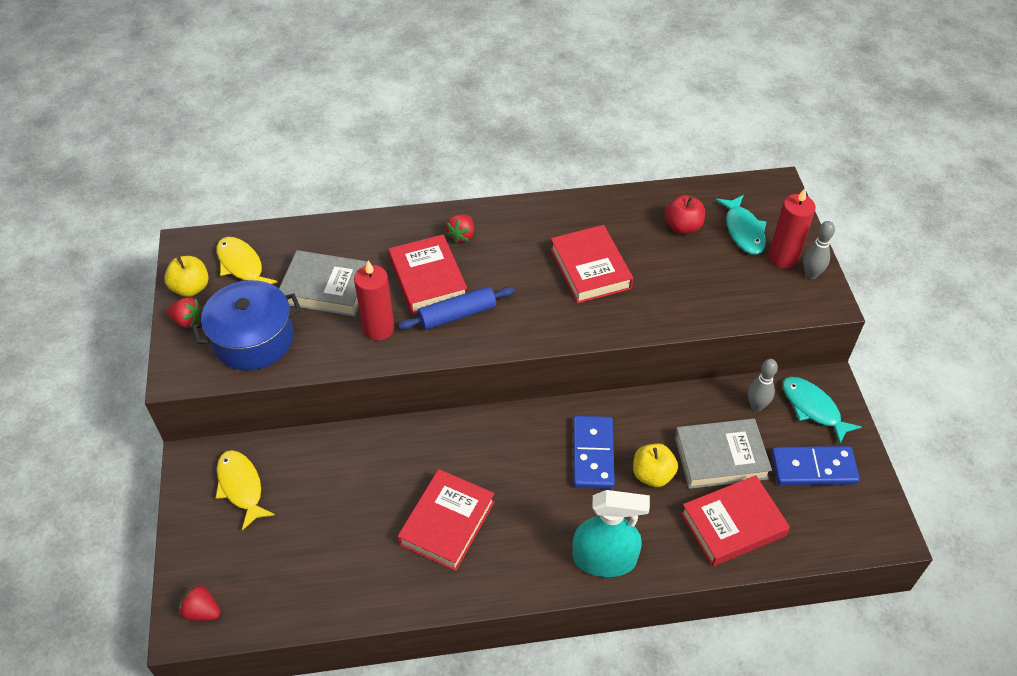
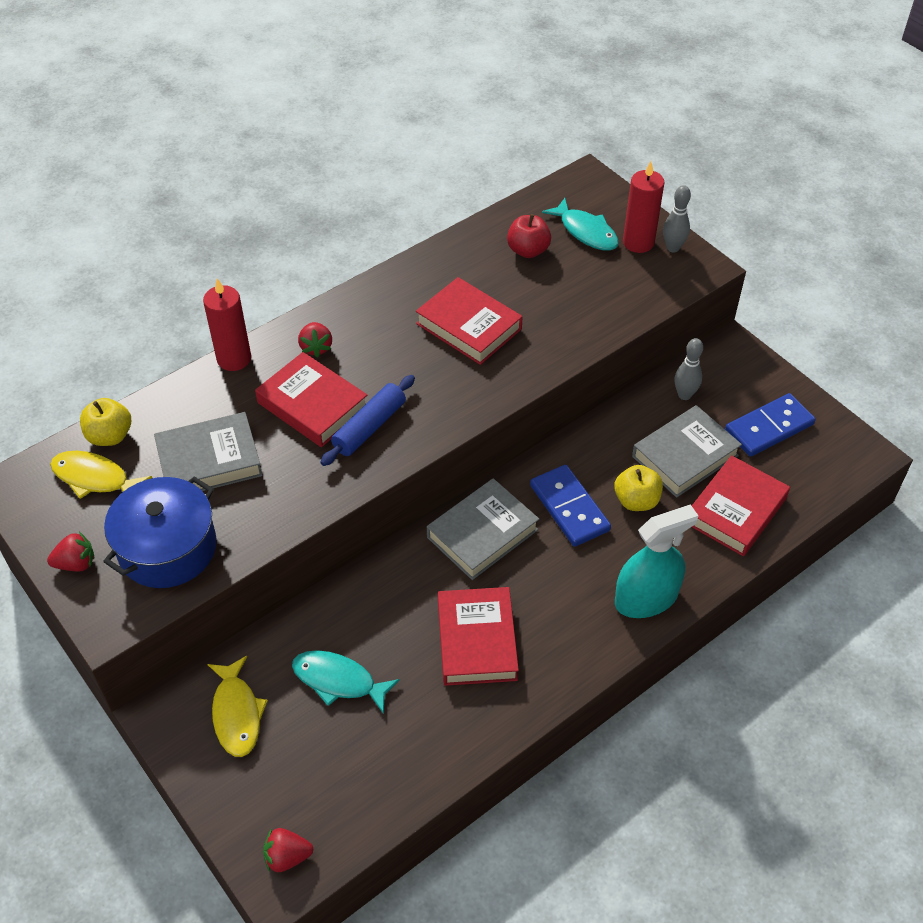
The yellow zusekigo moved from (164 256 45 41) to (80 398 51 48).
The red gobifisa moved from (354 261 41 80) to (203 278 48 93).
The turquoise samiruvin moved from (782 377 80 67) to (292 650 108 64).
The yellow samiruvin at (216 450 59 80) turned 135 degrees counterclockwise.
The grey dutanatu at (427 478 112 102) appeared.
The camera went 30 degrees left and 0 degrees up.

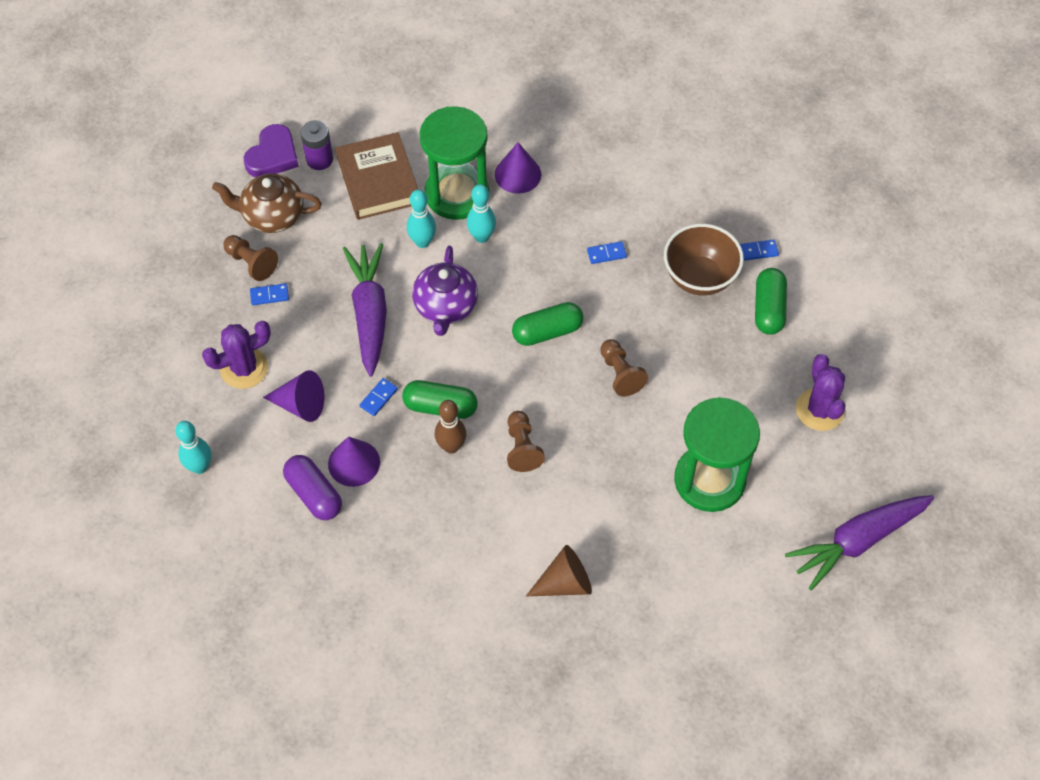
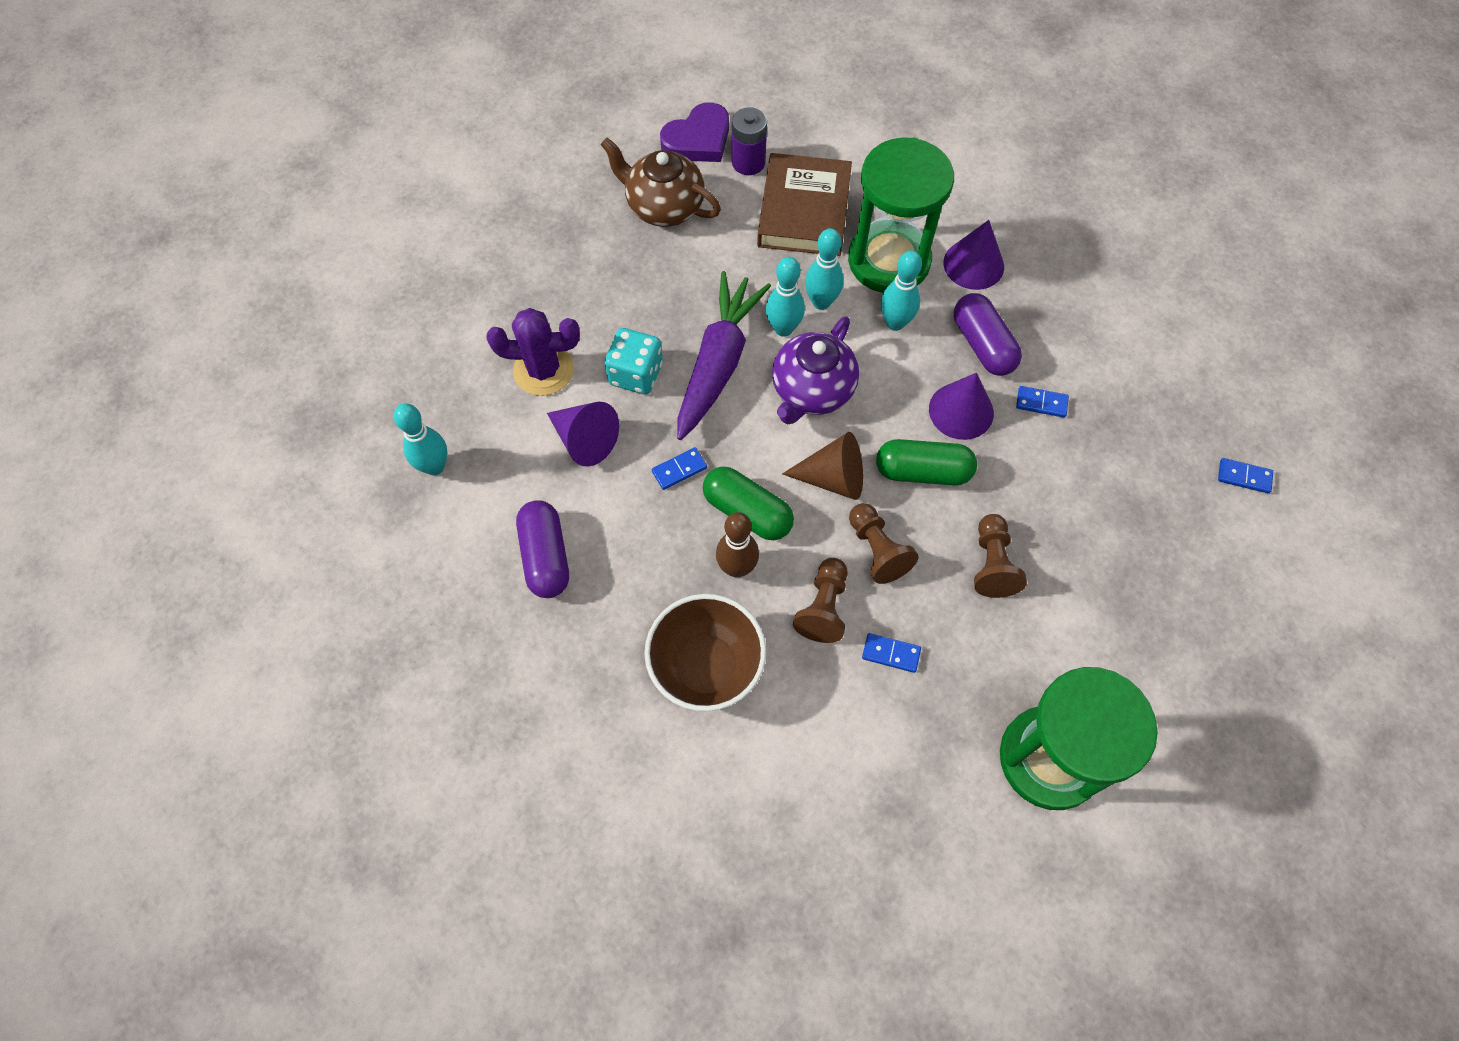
The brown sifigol moved from (664 224 80 71) to (644 594 122 117).
The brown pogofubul moved from (223 235 55 46) to (849 503 70 81).
The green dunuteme at (755 268 32 67) disappeared.
The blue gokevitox moved from (250 283 39 22) to (862 633 59 40).
The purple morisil at (796 354 49 77) disappeared.
The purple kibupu moved from (328 437 52 50) to (929 373 65 67).
The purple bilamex at (785 495 149 96) disappeared.
The brown kibupu moved from (526 545 66 51) to (782 432 81 68).
The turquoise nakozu at (766 257 39 80) appeared.
The purple dunuteme at (954 293 68 83) appeared.
The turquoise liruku at (605 328 58 67) appeared.
The camera went 25 degrees right and 5 degrees up.

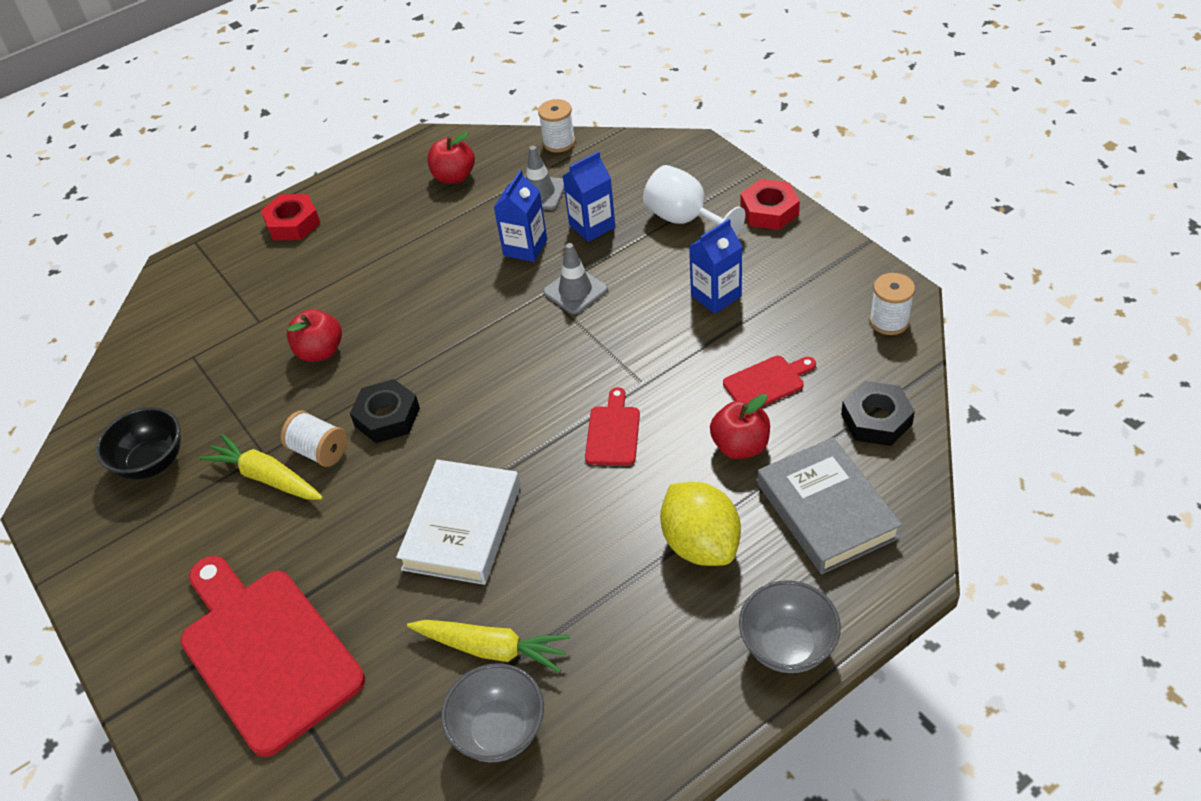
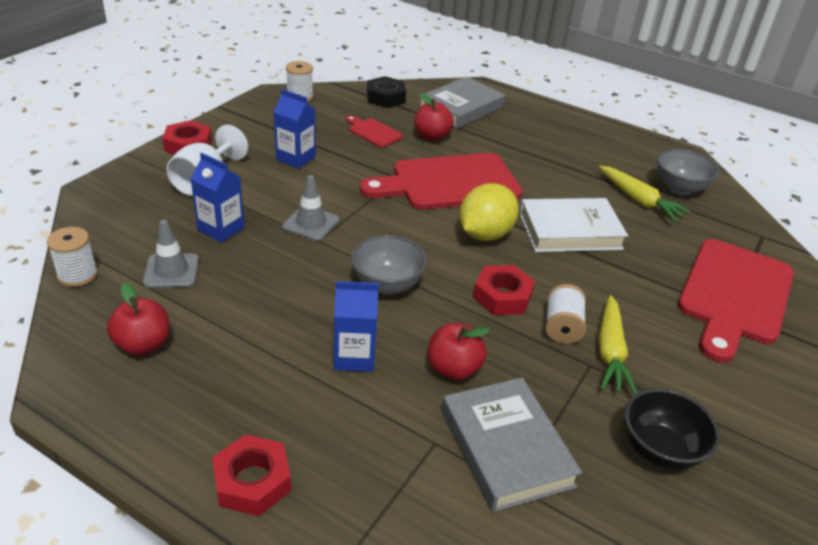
The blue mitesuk moved from (494 170 53 92) to (334 281 45 91).
The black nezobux at (350 379 70 64) became the red nezobux at (473 265 62 50).
The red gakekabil at (585 387 55 78) changed to 2.20 times the size.
The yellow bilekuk moved from (660 482 81 84) to (459 183 60 58).
The grey sifigol moved from (739 580 102 93) to (351 235 76 60).
The yellow bilamex at (407 620 163 53) turned 150 degrees clockwise.
The grey dutanatu at (442 378 140 134) appeared.
The camera went 120 degrees left and 10 degrees down.

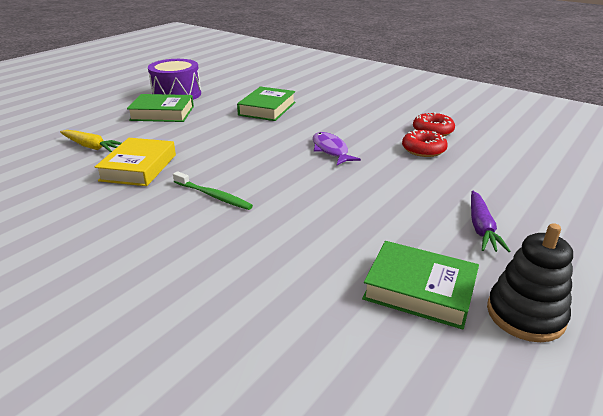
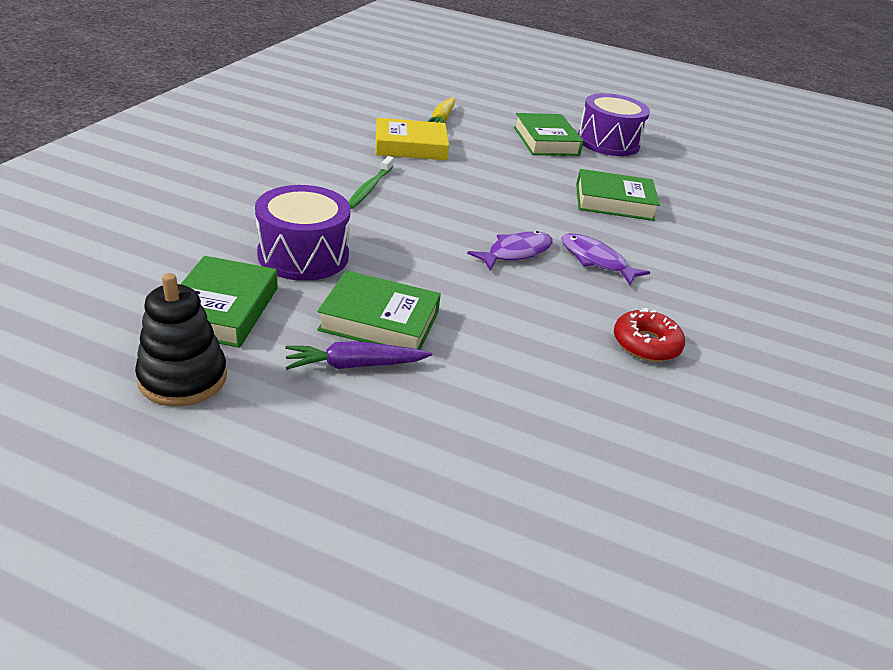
The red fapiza at (402 130 46 27) disappeared.
The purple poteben at (255 185 95 96) appeared.
The purple samiruvin at (561 233 89 52) appeared.
The green dutanatu at (317 270 124 80) appeared.
The camera went 70 degrees right and 5 degrees up.

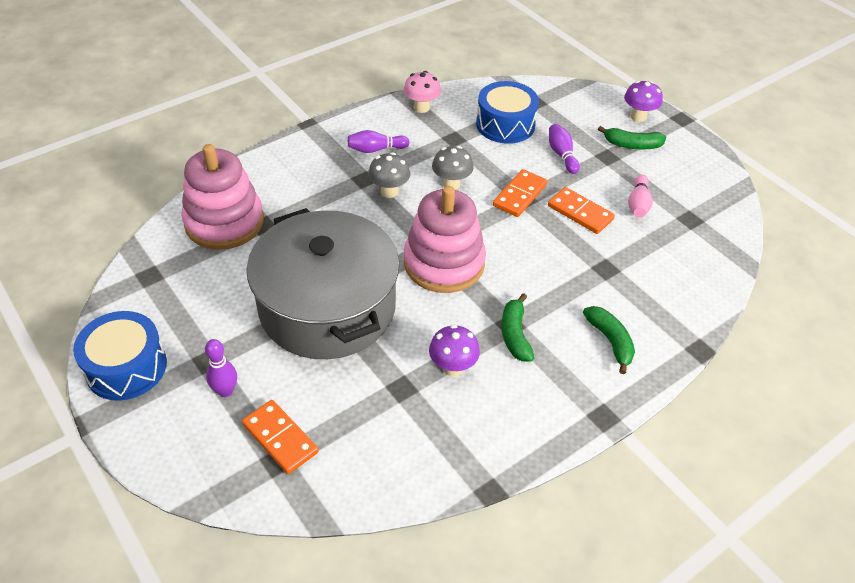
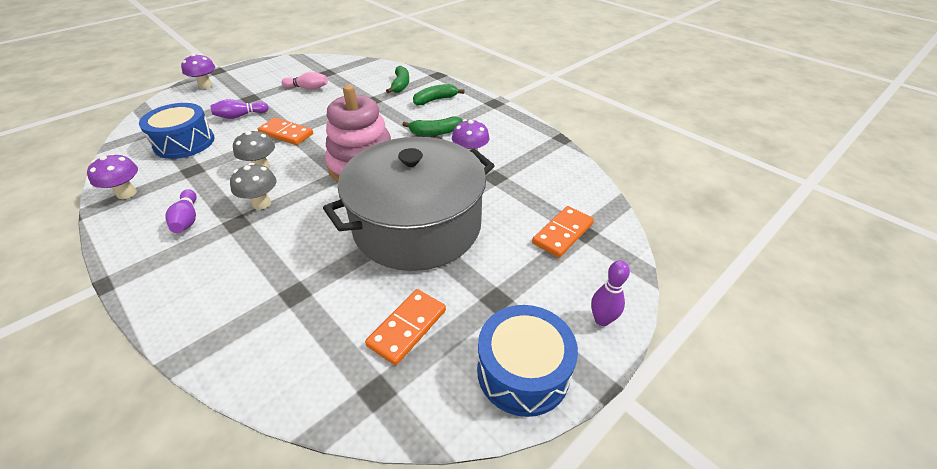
The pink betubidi at (404 71 37 42) became the purple betubidi at (87 153 51 46).
The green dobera moved from (598 126 68 23) to (386 66 23 27).
The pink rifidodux at (181 144 83 106) disappeared.
The orange gokevitox moved from (548 187 67 47) to (365 289 81 76).
The purple nakozu moved from (205 339 32 58) to (591 260 39 66).
The camera went 95 degrees left and 5 degrees down.

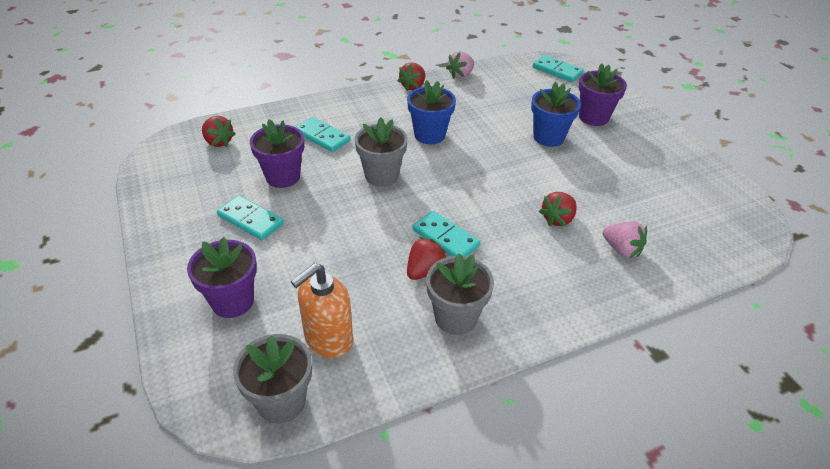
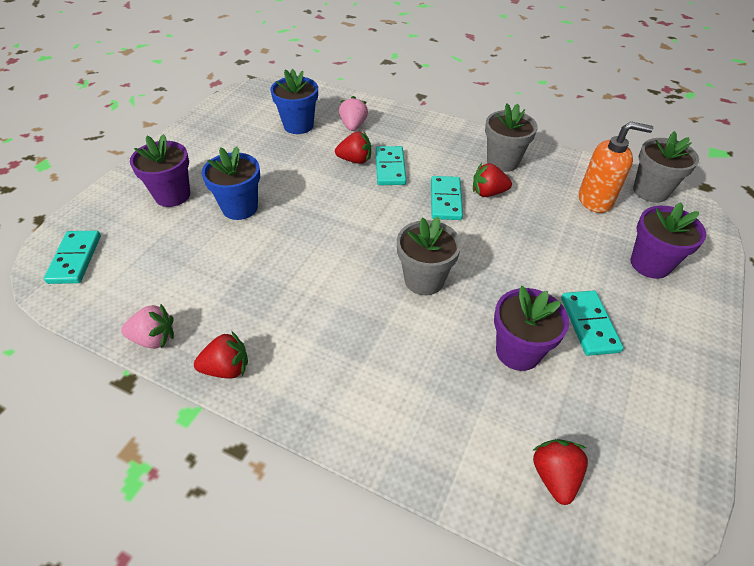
The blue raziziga moved from (407 80 49 64) to (270 69 48 65).
The turquoise gokevitox moved from (296 117 55 35) to (376 146 30 39).
The camera went 130 degrees left and 5 degrees up.

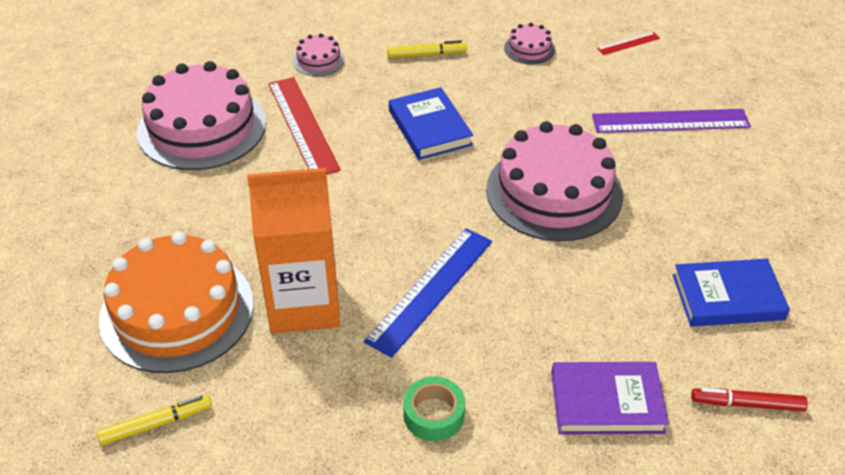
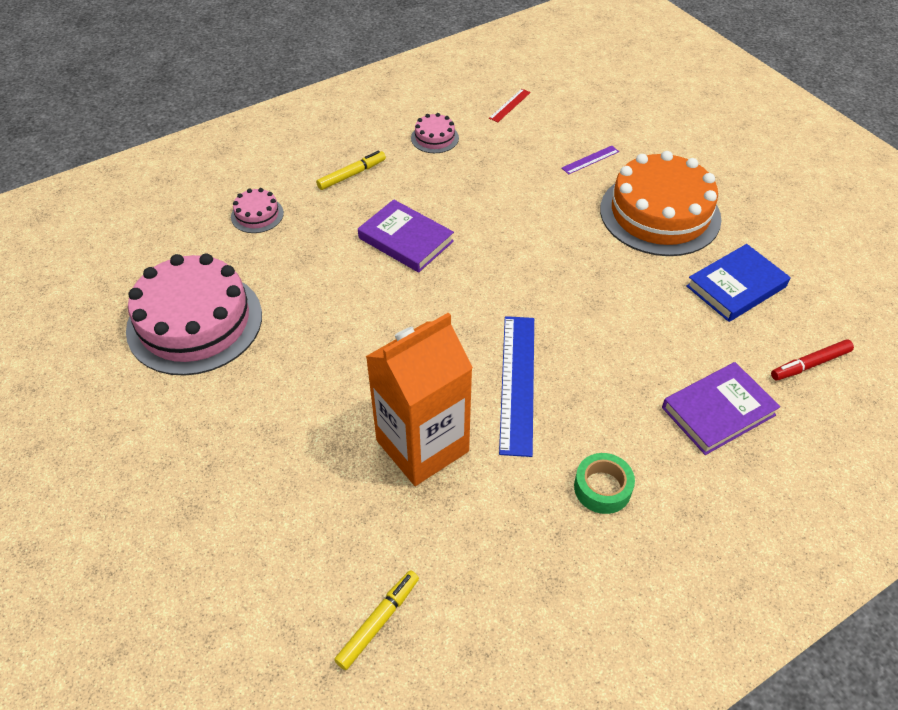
The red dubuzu at (268 77 73 97) disappeared.
The blue dutanatu at (389 87 84 73) became the purple dutanatu at (358 199 96 74).
The purple dubuzu at (592 109 159 24) changed to 0.47 times the size.
The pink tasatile at (486 121 137 120) disappeared.
The orange tasatile moved from (99 232 155 141) to (600 151 121 105).
The camera went 30 degrees left and 5 degrees up.

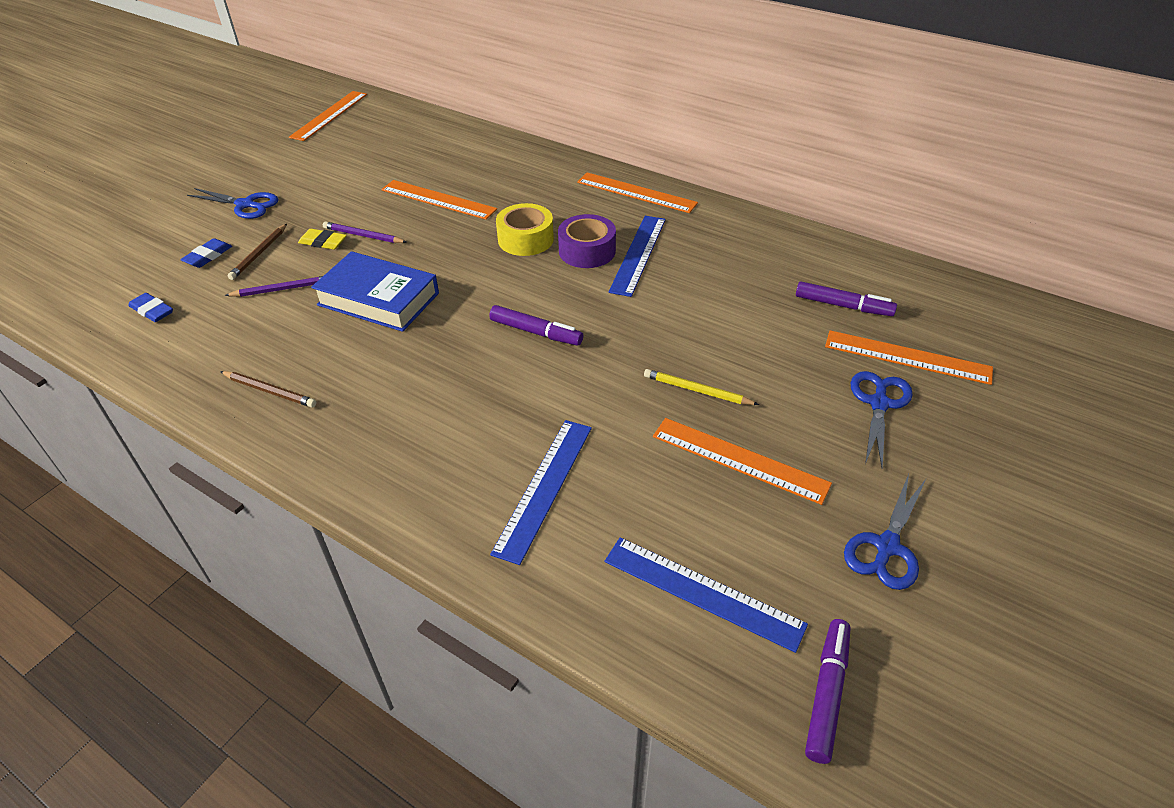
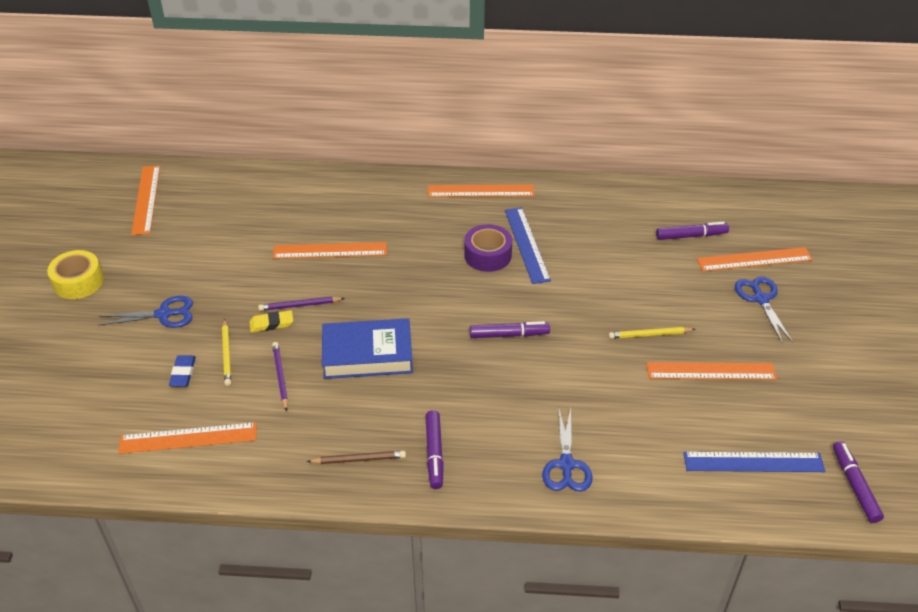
The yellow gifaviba moved from (496 203 58 53) to (47 250 57 49).
The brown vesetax at (227 224 60 56) became the yellow vesetax at (222 319 9 67).
The purple vesetax at (225 276 98 21) turned 60 degrees counterclockwise.
The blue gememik at (128 293 45 29) was replaced by the orange dubuzu at (118 422 138 32).
The blue dubuzu at (490 420 102 145) disappeared.
The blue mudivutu moved from (844 474 82 116) to (542 408 51 84).
The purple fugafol at (426 410 18 79) appeared.
The camera went 30 degrees left and 0 degrees up.

